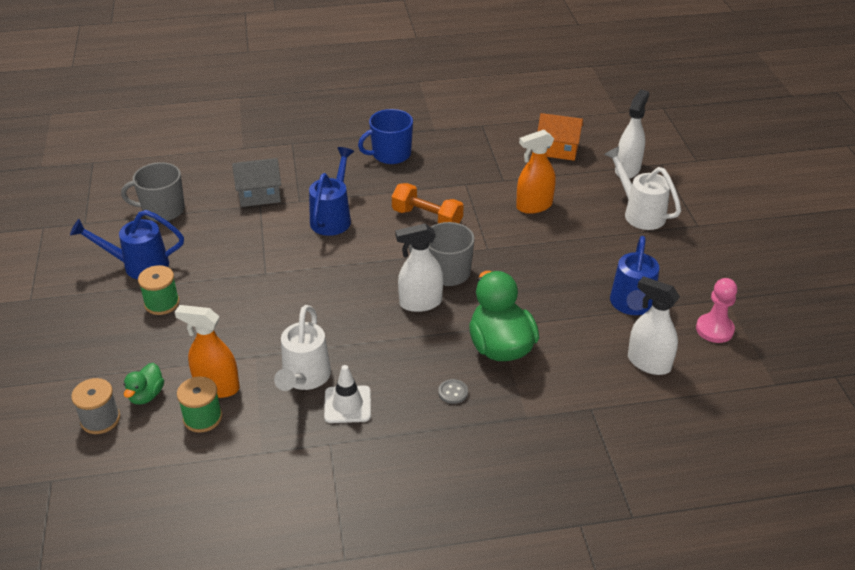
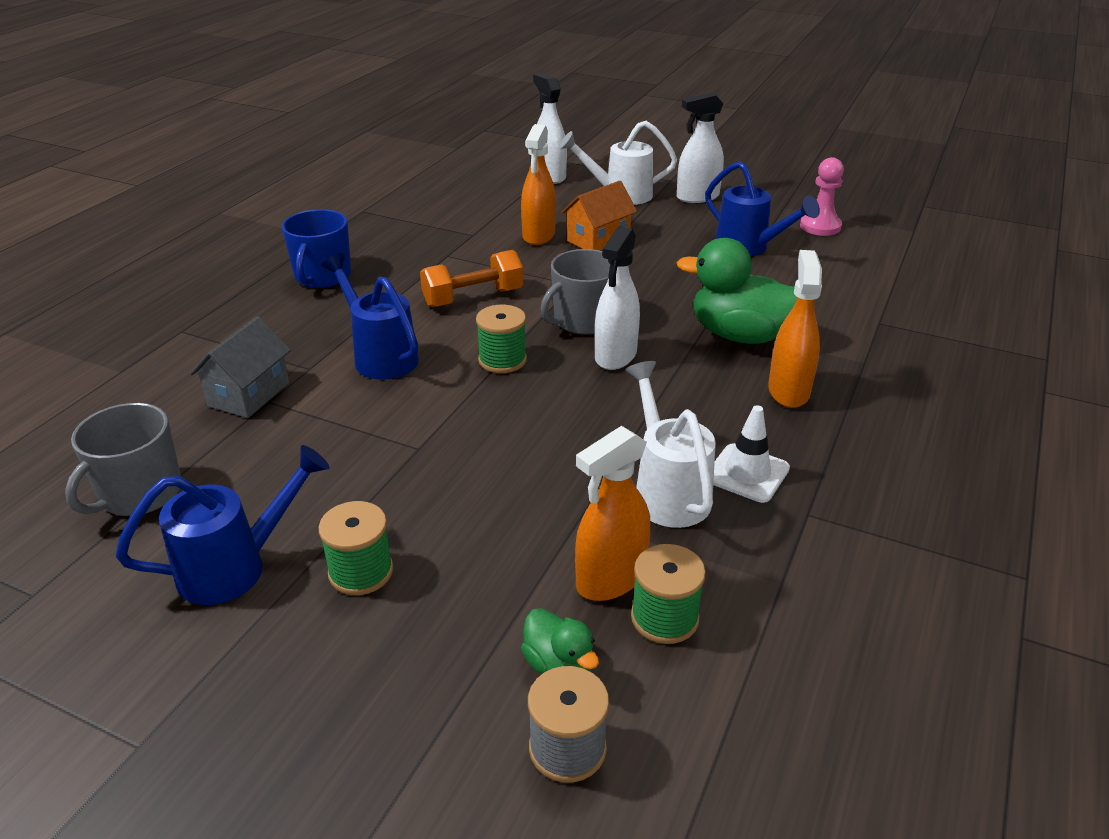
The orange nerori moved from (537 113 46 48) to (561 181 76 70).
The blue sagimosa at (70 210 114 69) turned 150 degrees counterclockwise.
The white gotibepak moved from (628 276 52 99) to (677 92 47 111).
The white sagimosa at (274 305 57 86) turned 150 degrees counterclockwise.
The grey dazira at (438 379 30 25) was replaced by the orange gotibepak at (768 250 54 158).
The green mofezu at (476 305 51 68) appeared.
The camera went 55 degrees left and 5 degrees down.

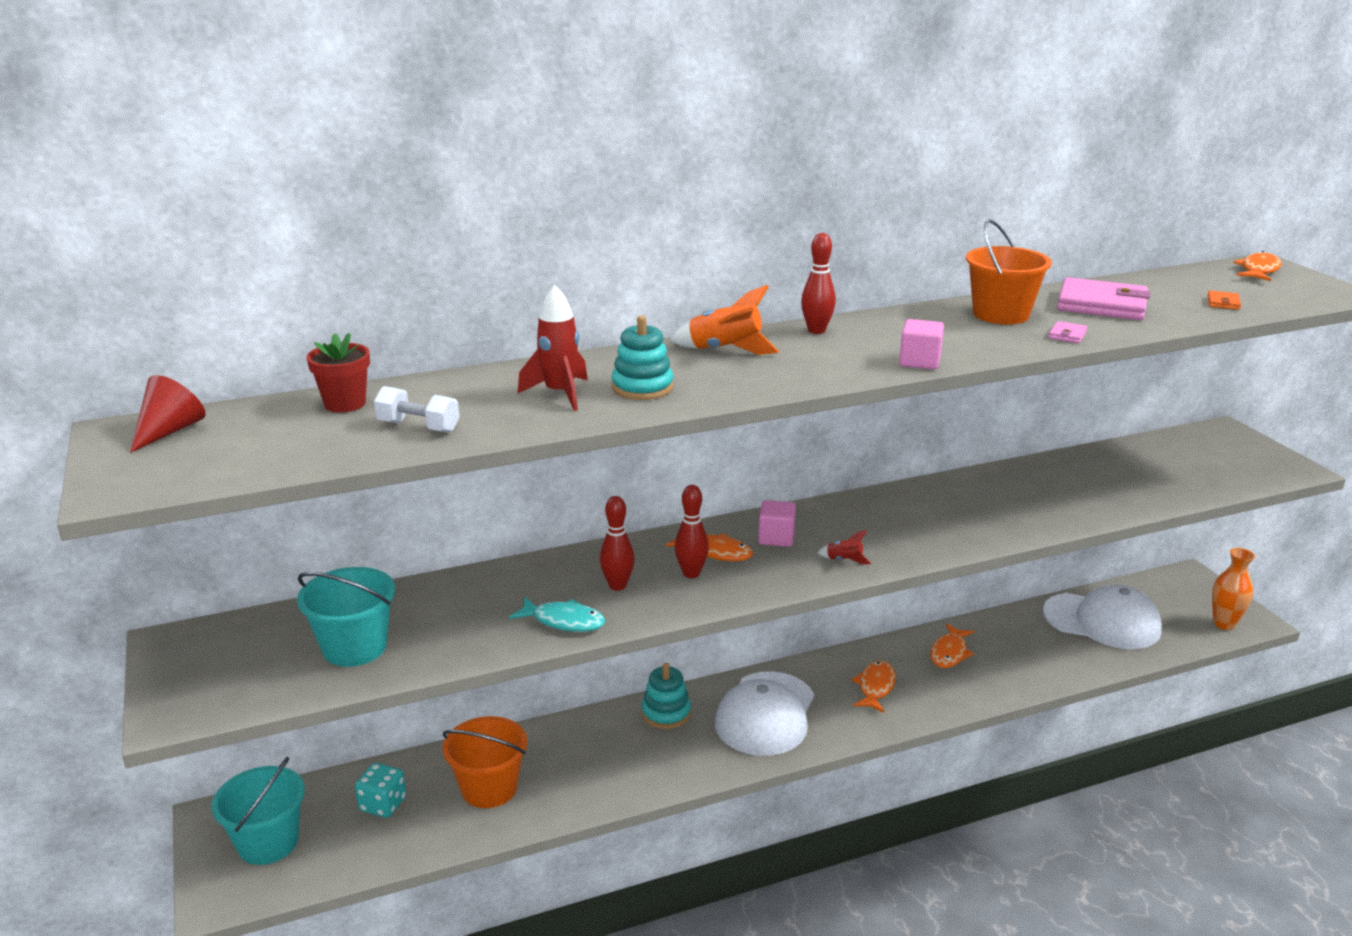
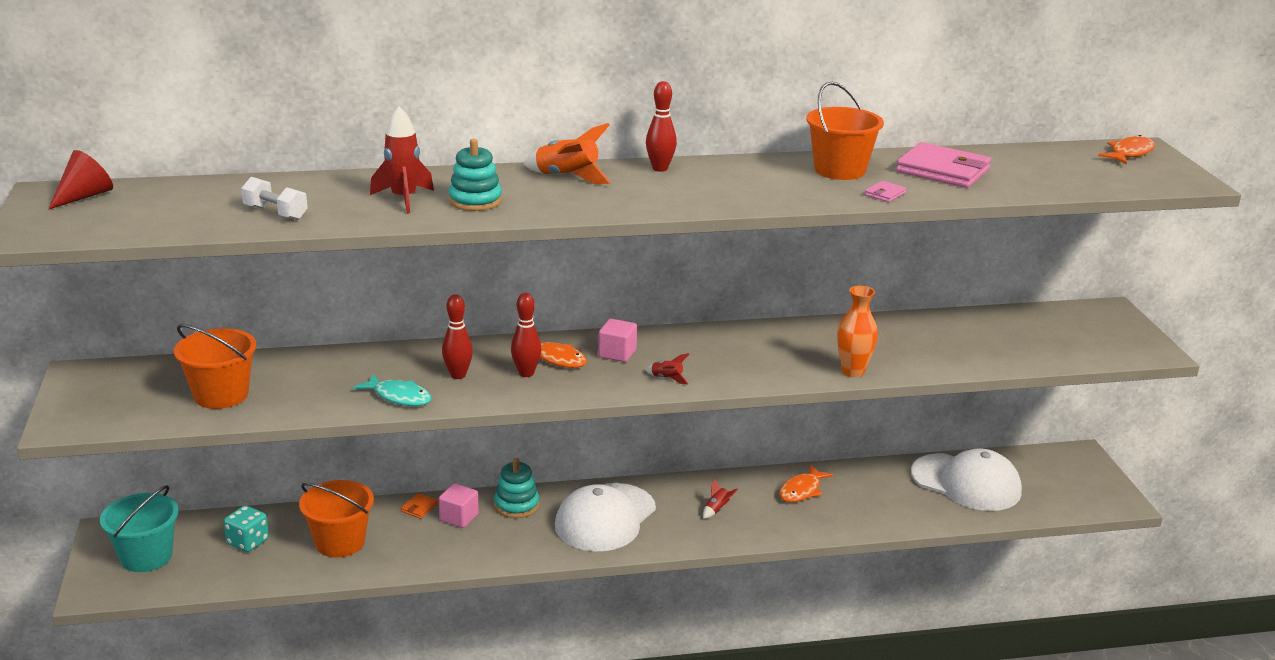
The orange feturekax moved from (1207 290 34 20) to (401 493 37 26).
The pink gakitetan moved from (899 319 45 50) to (439 484 40 44).
The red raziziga at (307 333 63 80) disappeared.
The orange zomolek moved from (1212 548 43 82) to (837 285 41 93).
The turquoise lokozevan at (297 567 98 100) became the orange lokozevan at (174 324 82 85).
The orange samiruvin at (852 661 44 52) was replaced by the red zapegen at (703 479 35 40).
The camera went 10 degrees right and 0 degrees up.

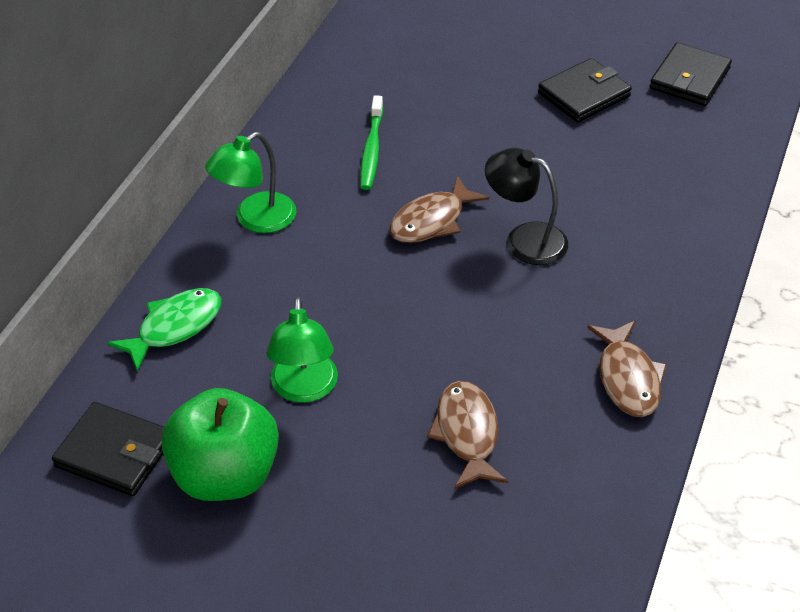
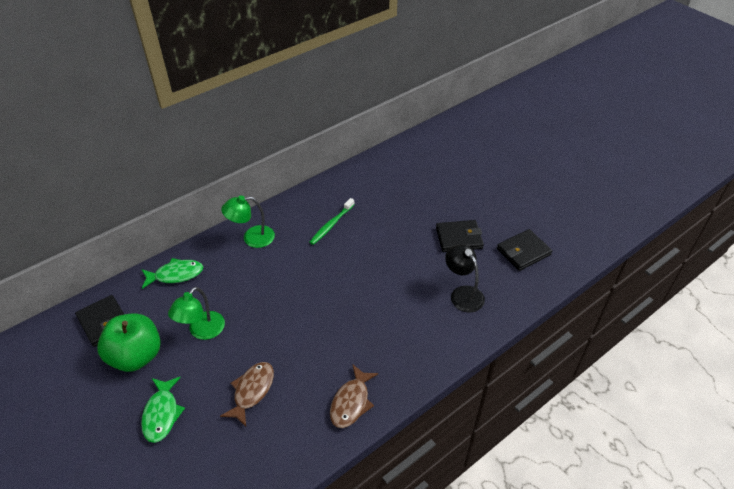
The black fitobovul moved from (485 148 83 117) to (445 244 40 69).
The brown samiruvin at (389 176 100 67) disappeared.
The green samiruvin at (141 377 44 66) appeared.
The camera went 30 degrees right and 0 degrees up.

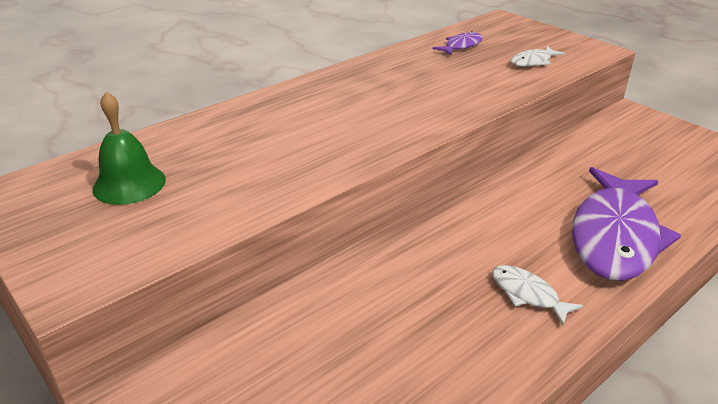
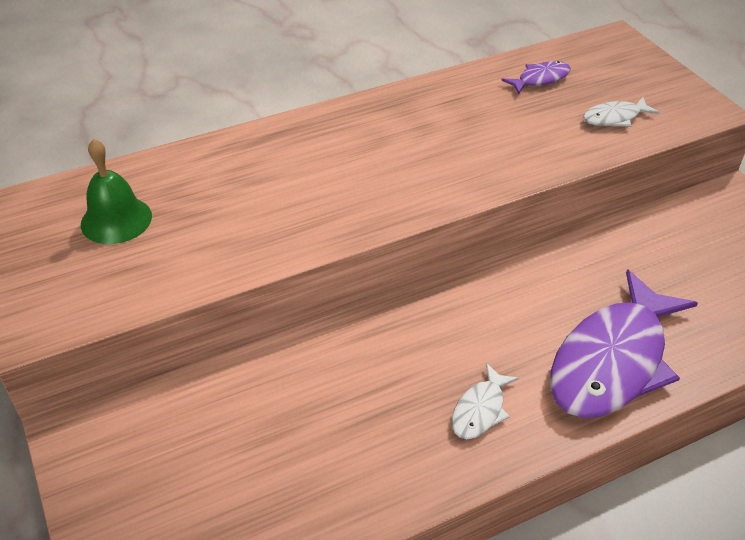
The white samiruvin at (492 265 91 60) turned 120 degrees counterclockwise.
The camera went 15 degrees right and 10 degrees up.

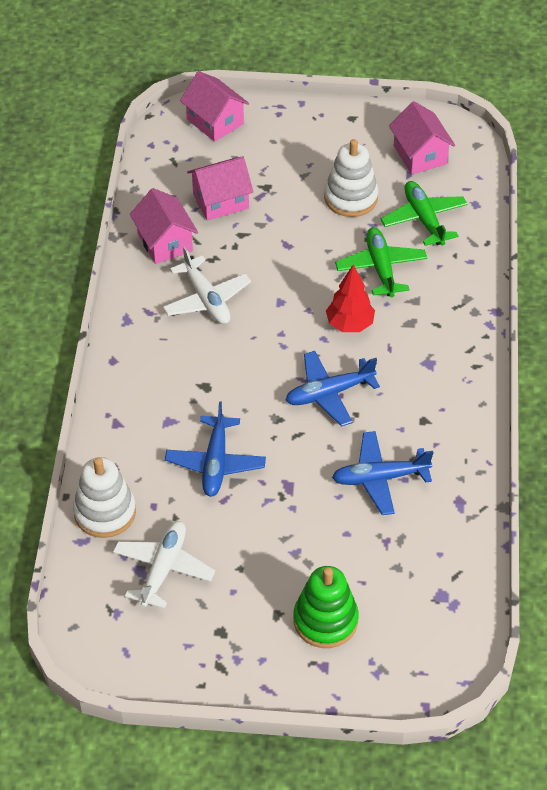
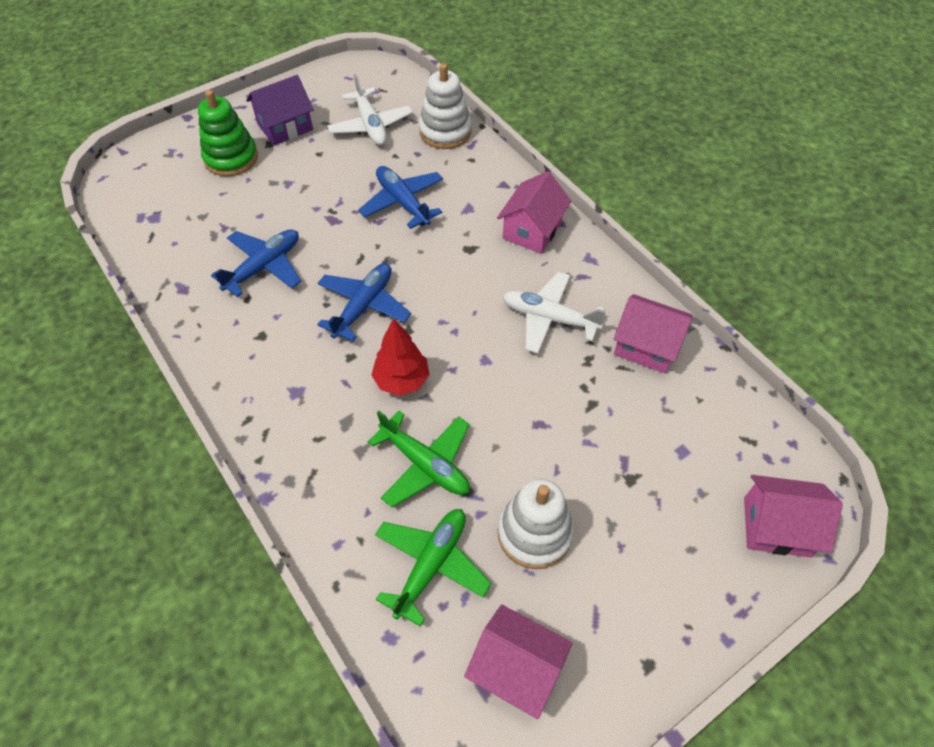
The pink nerori moved from (187 156 67 64) to (497 171 75 83).
The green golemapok at (380 181 88 65) turned 90 degrees counterclockwise.
The purple nerori at (246 75 68 70) appeared.
The camera went 140 degrees right and 5 degrees up.

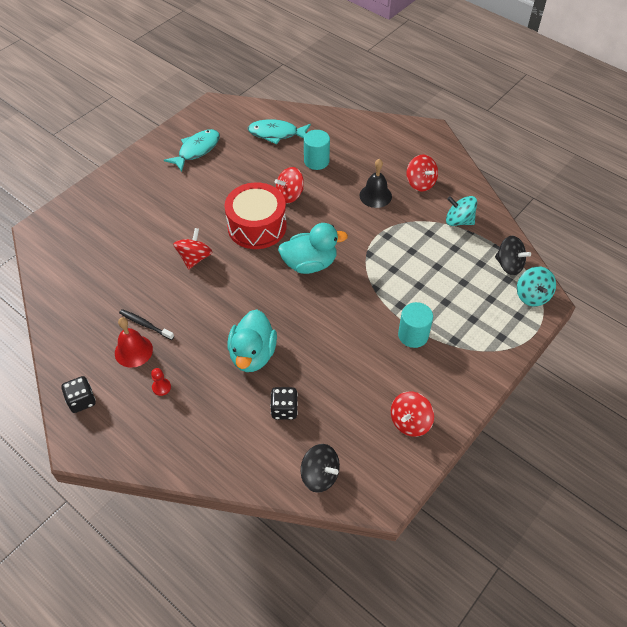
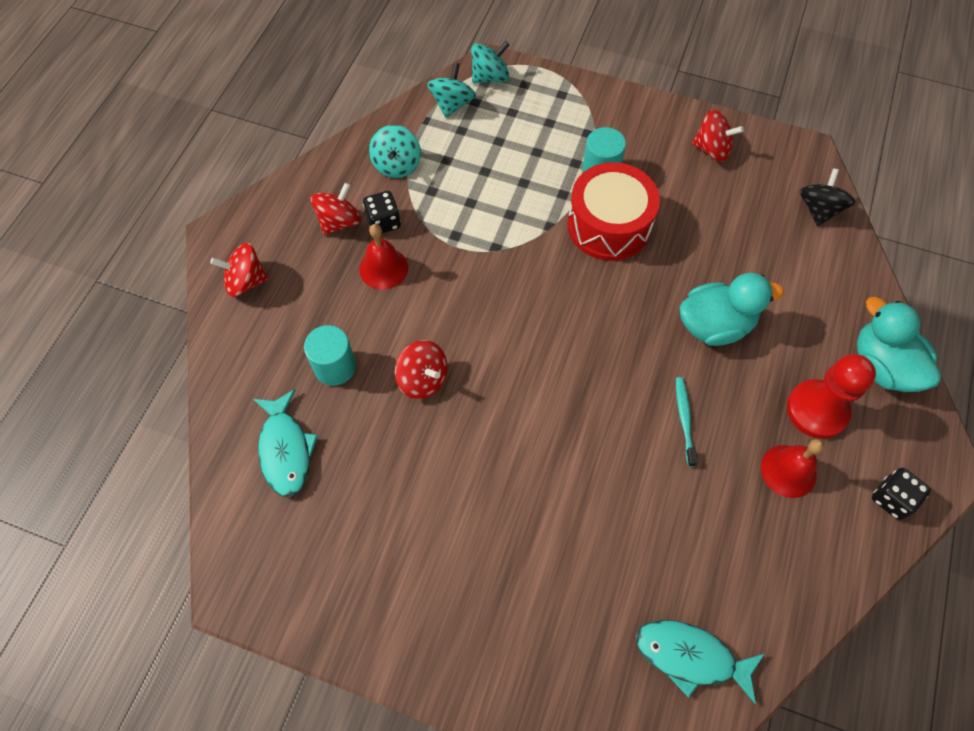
The turquoise samiruvin moved from (164 129 56 43) to (636 620 128 84).
The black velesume at (360 159 32 49) became the red velesume at (359 224 49 66).
The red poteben moved from (224 182 63 67) to (568 162 92 99).
The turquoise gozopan moved from (278 223 70 51) to (857 297 84 95).
The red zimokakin moved from (173 228 39 41) to (210 243 59 54).
The black zimokakin at (495 236 36 39) became the turquoise zimokakin at (427 63 49 55).
The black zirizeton at (119 309 55 31) disappeared.
The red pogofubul at (151 368 20 28) changed to 2.38 times the size.
The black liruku moved from (270 387 28 32) to (363 191 38 42).
The turquoise zirizeton at (676 377 22 90) appeared.
The camera went 110 degrees left and 10 degrees up.

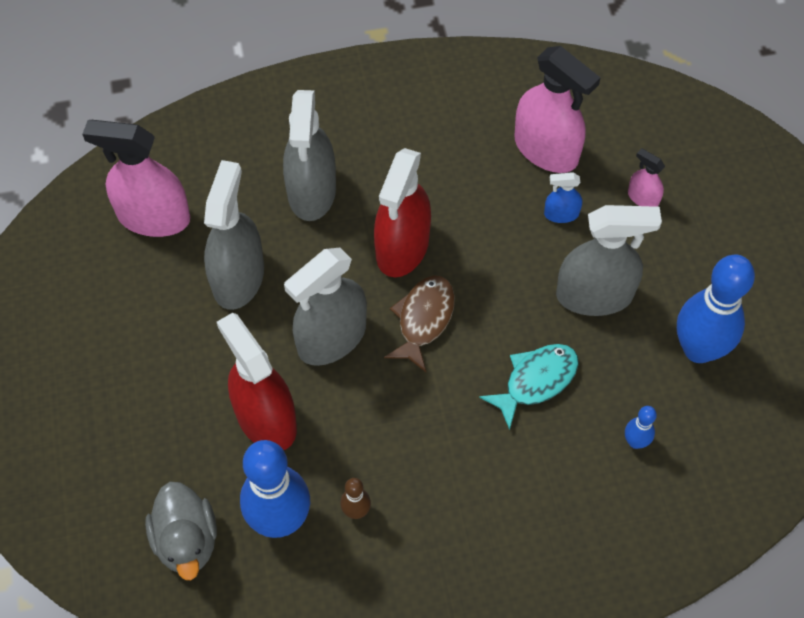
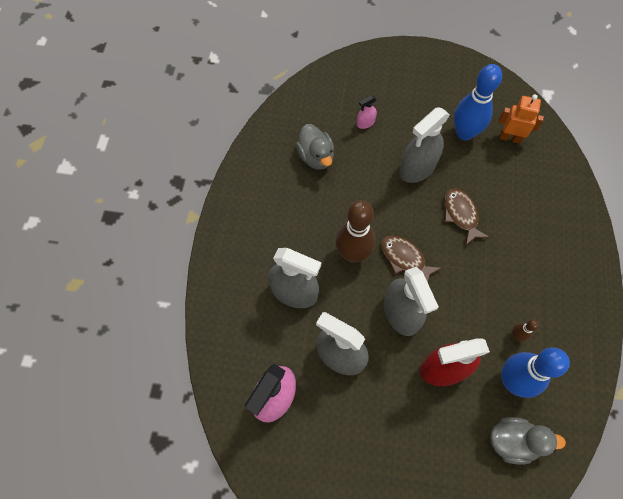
The pink gotibepak at (514 46 87 127) was replaced by the grey gozopan at (296 124 38 46).
The red gotibepak at (374 148 57 129) was replaced by the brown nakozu at (335 200 41 62).
The blue gotibepak at (544 172 38 51) disappeared.
The grey gotibepak at (556 205 106 111) turned 150 degrees counterclockwise.
The turquoise samiruvin at (479 344 100 86) became the brown samiruvin at (444 188 46 58).
The blue nakozu at (625 406 32 43) disappeared.
The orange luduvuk at (498 94 46 50) appeared.
The camera went 70 degrees left and 5 degrees up.

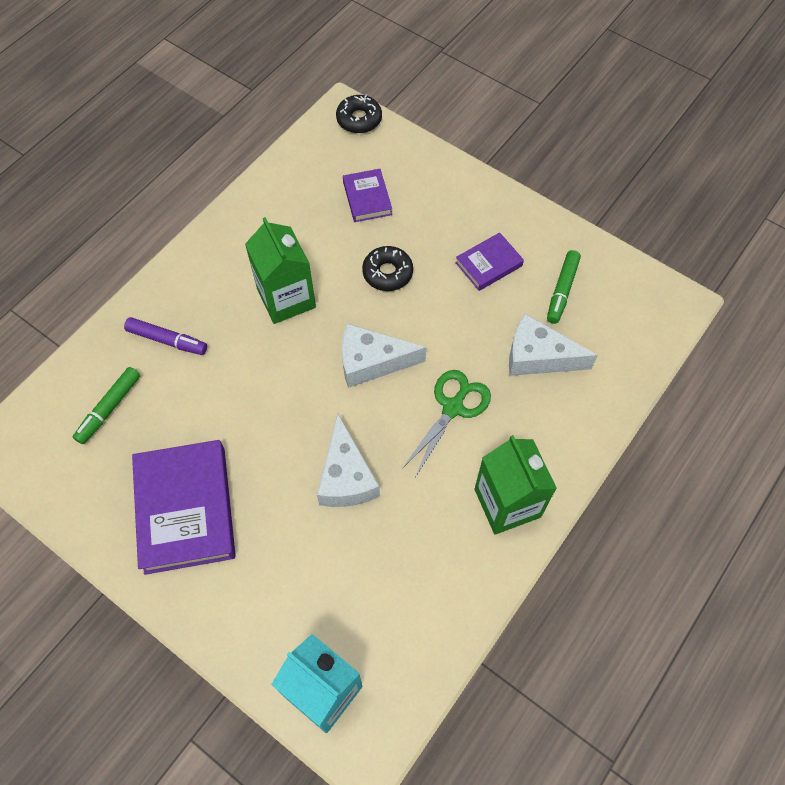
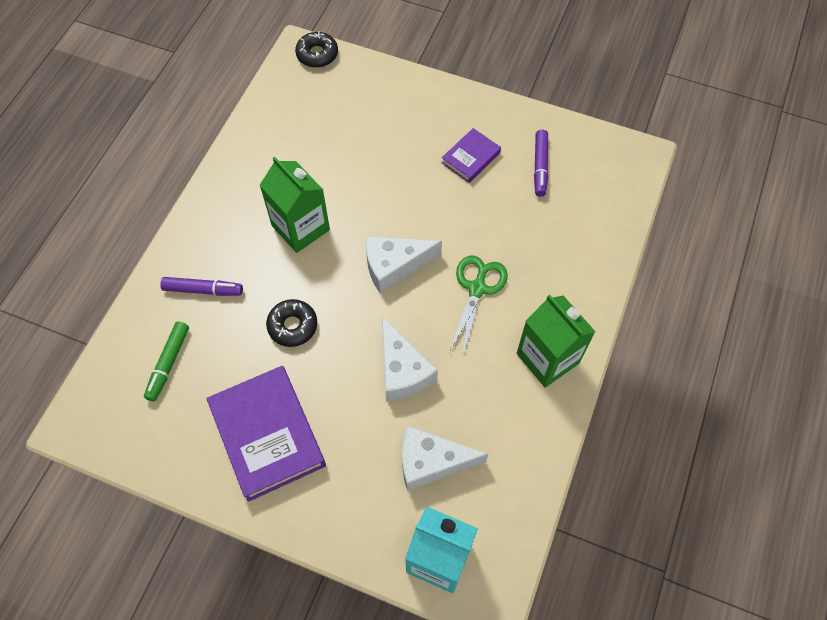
The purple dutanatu at (343 169 49 53) disappeared.
The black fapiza moved from (362 246 51 45) to (266 299 51 48).
The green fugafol at (547 250 34 74) became the purple fugafol at (534 130 14 67).
The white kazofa moved from (509 314 89 62) to (402 425 86 66).
The camera went 15 degrees left and 0 degrees up.

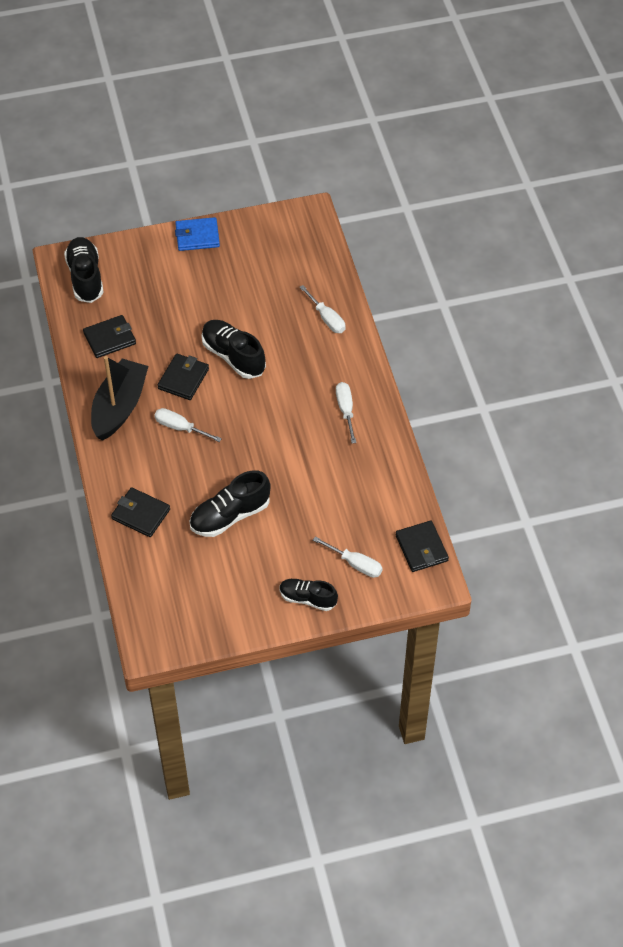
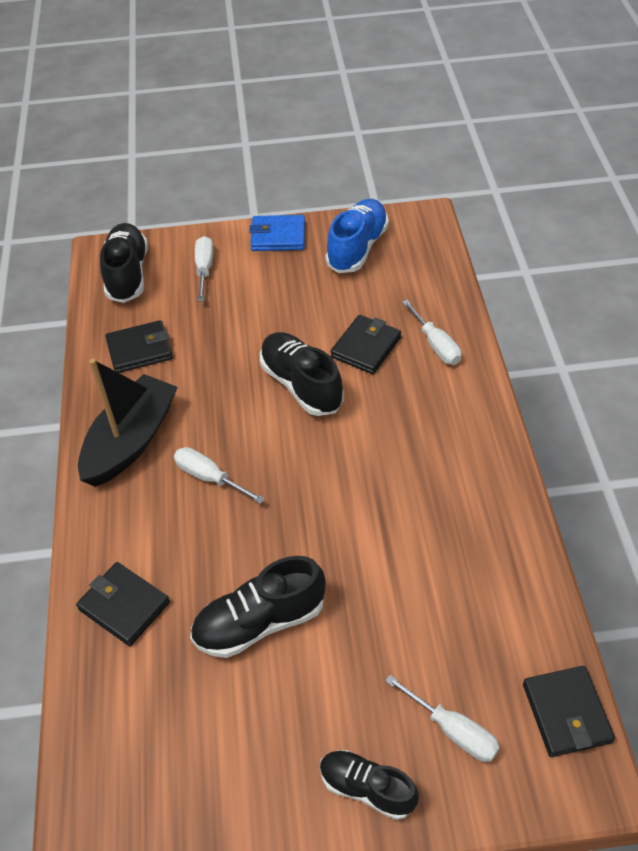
The black feturekax moved from (157 353 52 47) to (330 315 71 59).
The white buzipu moved from (336 382 20 62) to (195 236 18 66).
The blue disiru at (325 199 64 74) appeared.
The camera went 10 degrees right and 5 degrees down.

